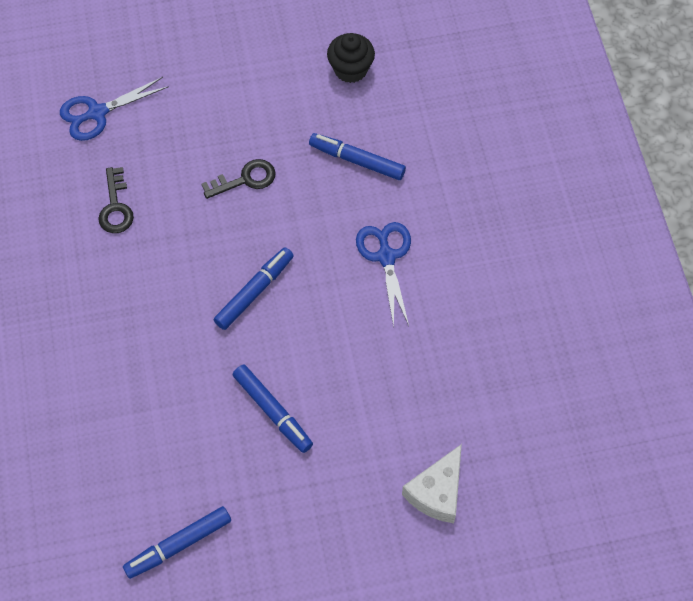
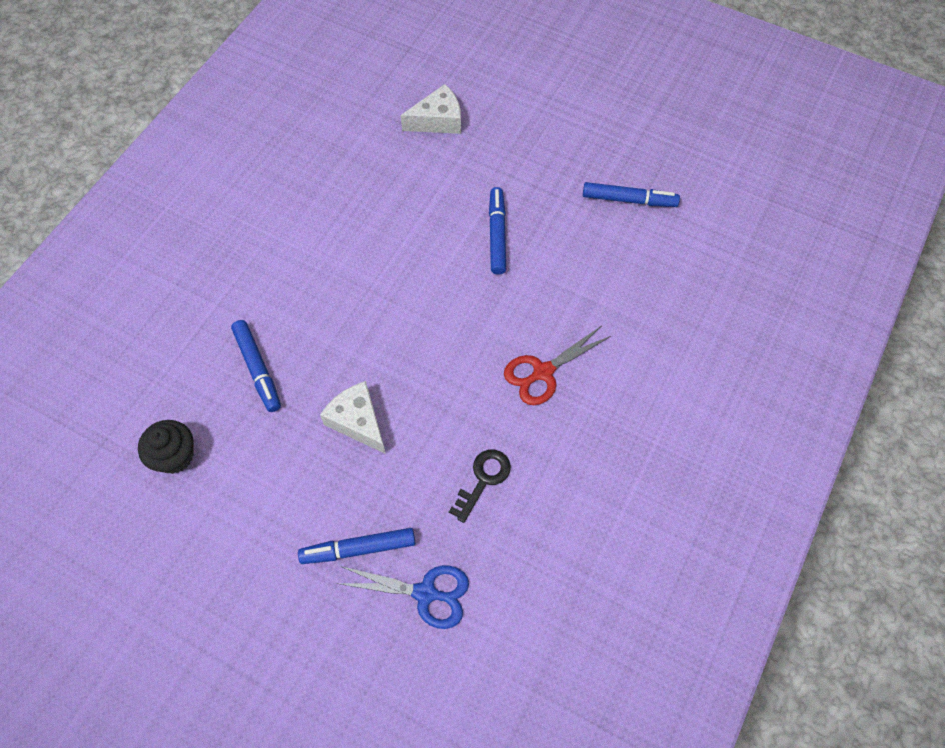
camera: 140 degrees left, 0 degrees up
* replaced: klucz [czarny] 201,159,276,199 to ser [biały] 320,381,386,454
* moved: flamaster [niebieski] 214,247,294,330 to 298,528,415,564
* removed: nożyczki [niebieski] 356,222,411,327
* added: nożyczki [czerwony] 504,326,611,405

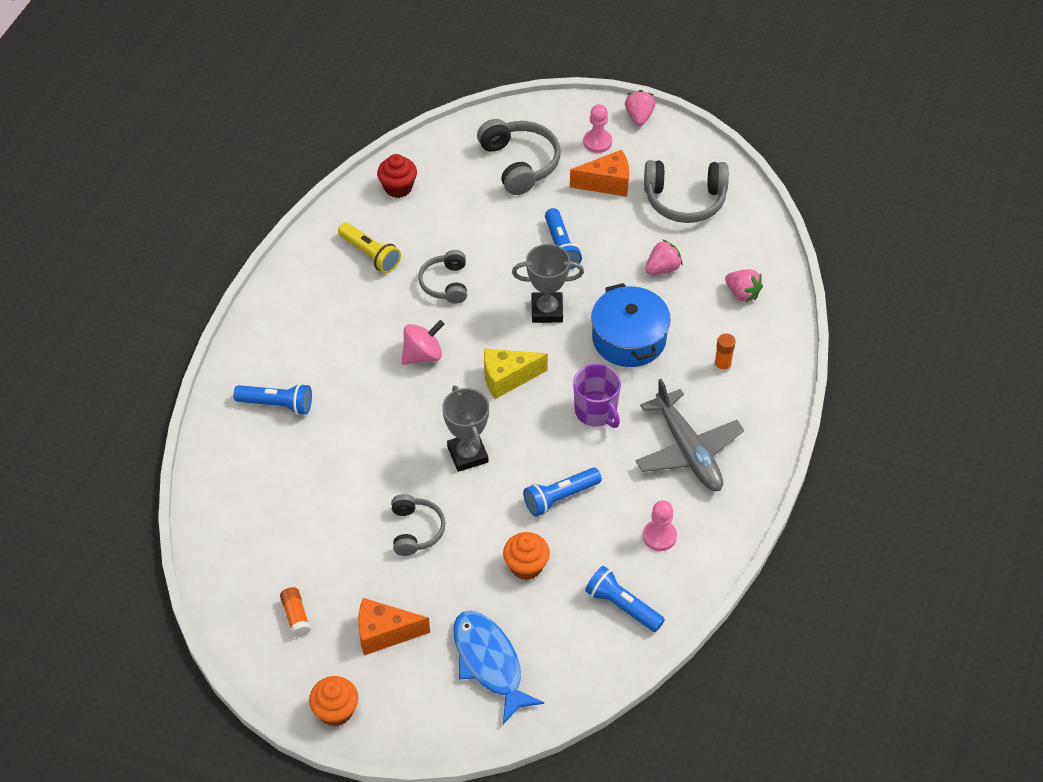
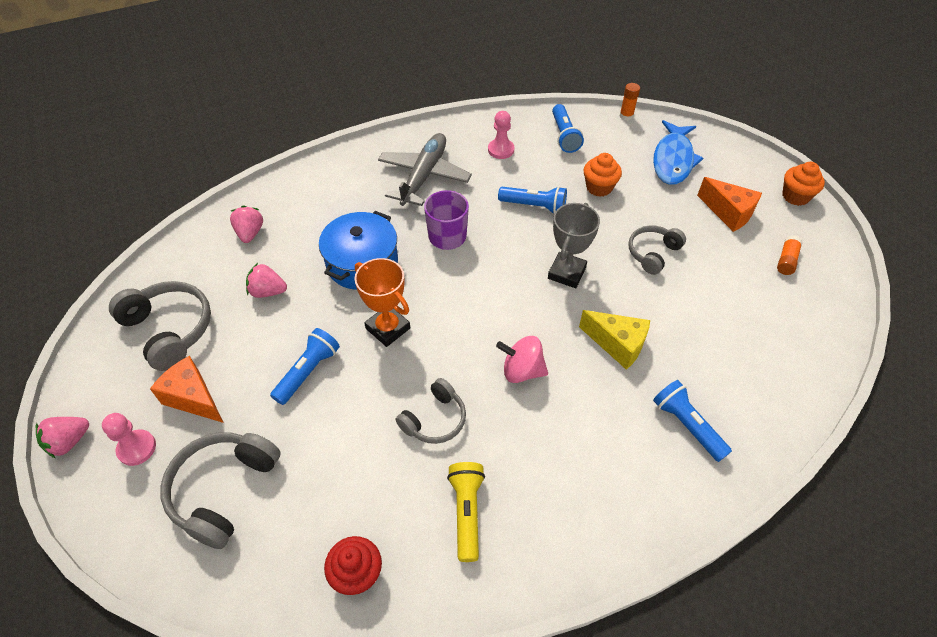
camera: 135 degrees left, 0 degrees up
* moved: ser [żółty] 484,348,548,399 to 579,310,650,370
* recoloured: puchar [szary] 512,244,584,323 to puchar [pomarańczowy] 355,258,410,347
* moved: klej w sztyfcie [pomarańczowy] 714,333,736,373 to 620,83,640,121

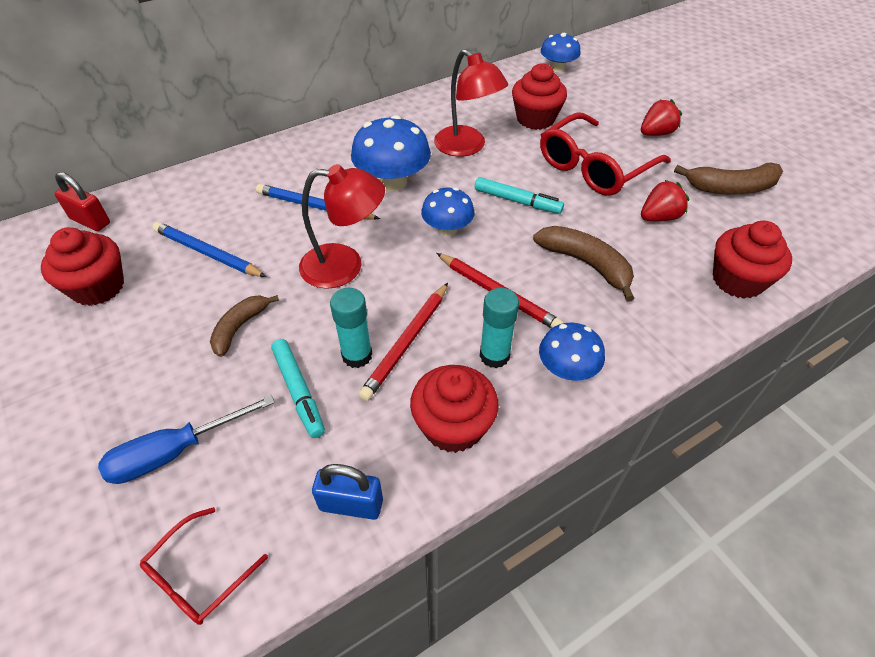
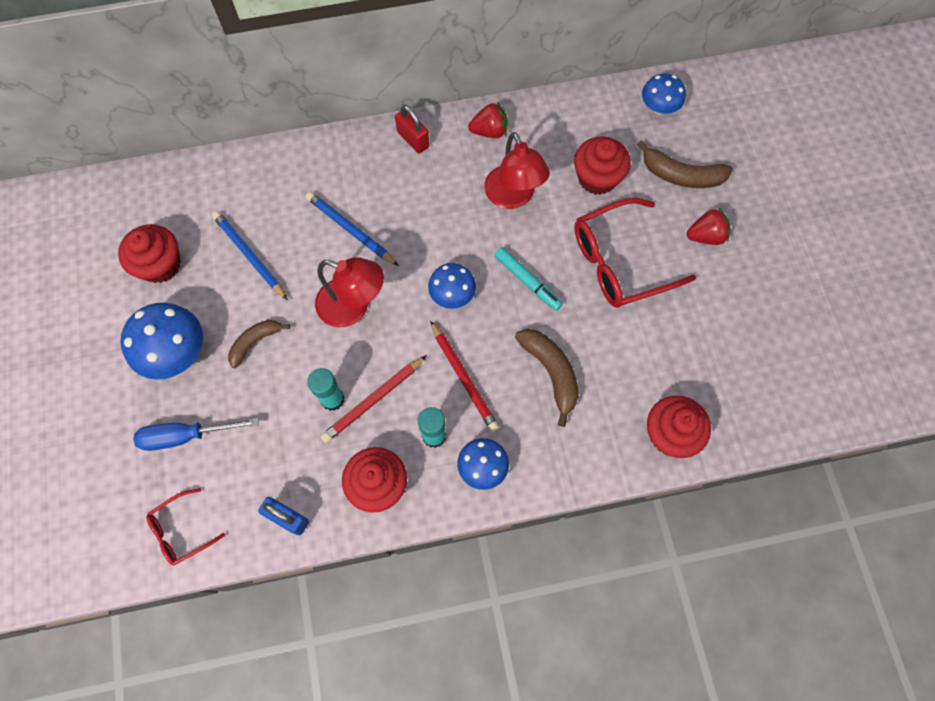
camera: 20 degrees right, 20 degrees up
* moved: kłódka [czerwony] 54,172,110,231 to 395,105,430,154
* removed: flamaster [turkusowy] 271,339,325,438
* moved: grzyb [niebieski] 351,115,431,191 to 120,303,203,380
* moved: truskawka [czerwony] 641,180,689,221 to 468,102,508,138
* moved: banan [brązowy] 674,163,783,194 to 637,140,733,188

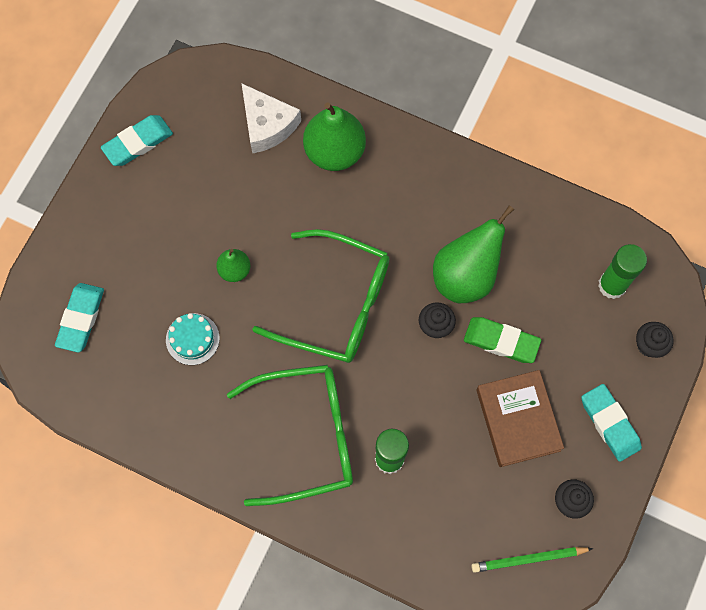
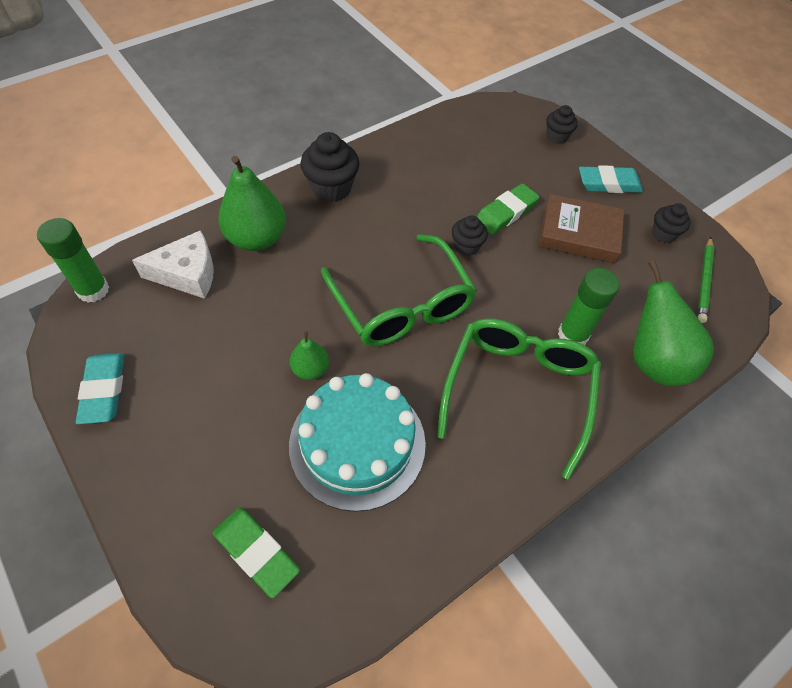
camera: 65 degrees left, 15 degrees down
* recoloured: gumka do mazania [turkusowy] 55,283,104,352 to gumka do mazania [zielony] 213,508,300,598
* resized: tort [turkusowy] 166,313,220,365 = 289,373,426,512 x2.11
* turned: okulary [zielony] 252,229,389,363 = 321,234,477,347 105 degrees clockwise
* moved: gruszka [zielony] 433,205,514,303 to 633,260,714,386
* moved: klej w sztyfcie [zielony] 598,244,647,299 to 37,218,109,303
* added: muffinka [czarny] 300,132,359,202

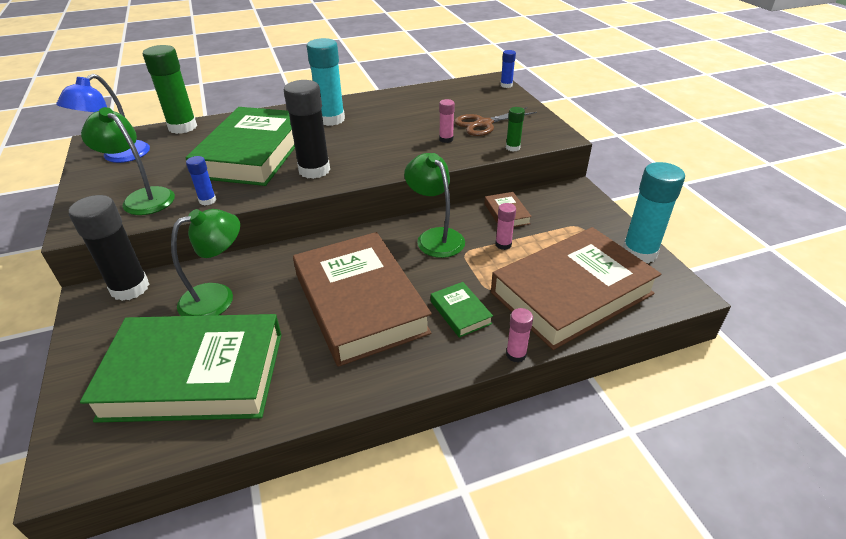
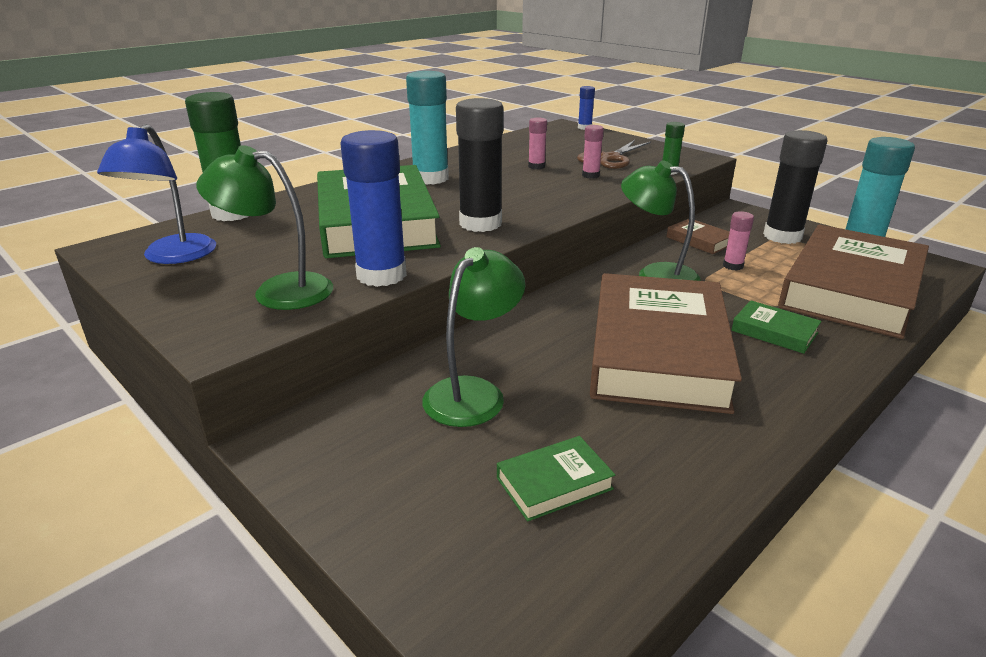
camera: 25 degrees left, 10 degrees down
* moved: klej w sztyfcie [czarny] 69,195,149,301 to 763,130,827,244
* resized: książka [zielony] 80,314,282,423 = 497,436,615,522 x0.40
* resized: klej w sztyfcie [niebieski] 186,156,216,205 = 340,130,407,287 x2.03
* turned: książka [brązowy] 293,232,432,367 = 590,273,742,414 60 degrees clockwise
* moved: klej w sztyfcie [różowy] 506,308,533,363 to 528,118,547,169

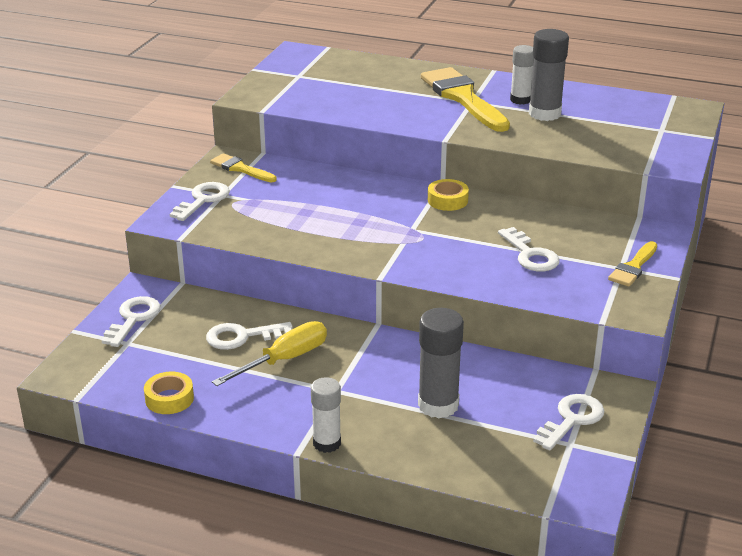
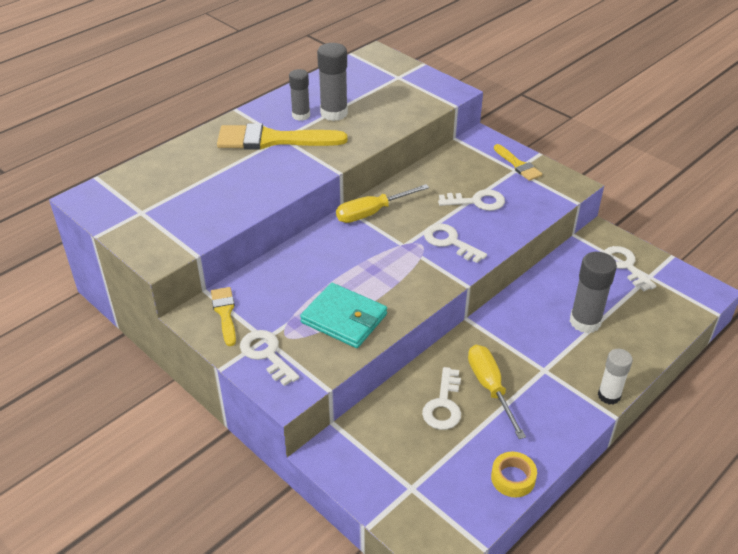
camera: 65 degrees left, 10 degrees up
* moved: klucz [biały] 101,296,161,347 to 424,224,487,263
* turned: pędzel [żółty] 210,153,277,182 = 211,287,236,346 105 degrees clockwise
* replaced: taśma klejąca [żółty] 428,179,469,211 to śrubokręt [żółty] 336,184,429,223
* recoloured: klej w sztyfcie [biały] 510,45,534,105 to klej w sztyfcie [szary] 289,69,310,121
* added: portfel [turkusowy] 300,283,387,348

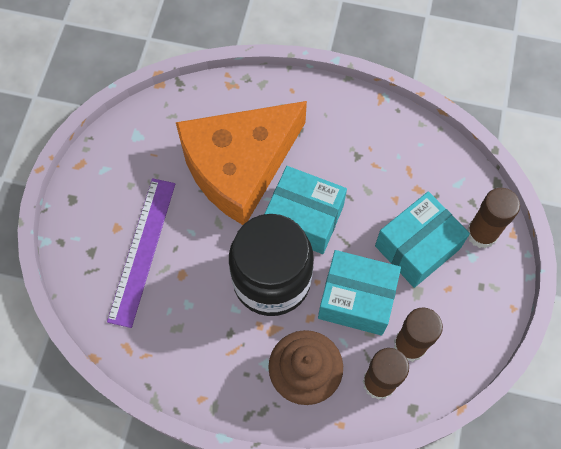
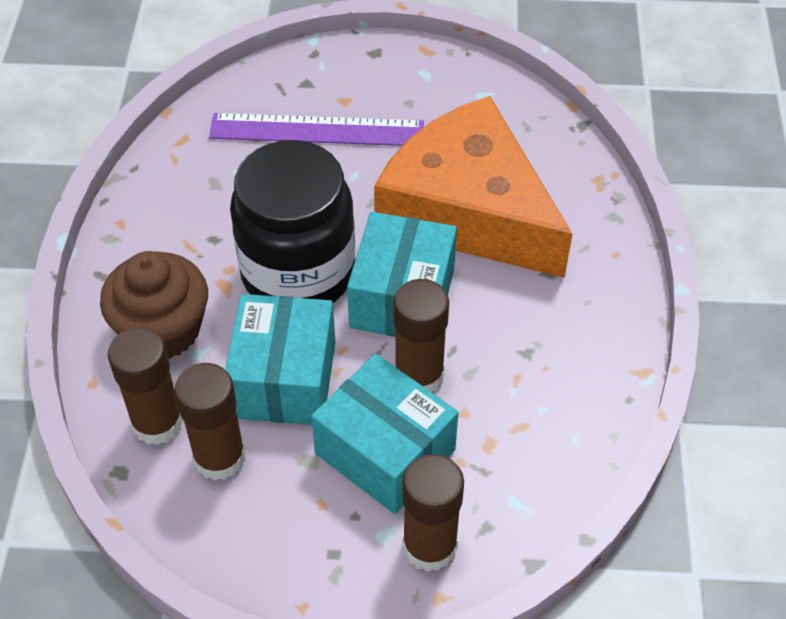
camera: 80 degrees right, 15 degrees down
* added: klej w sztyfcie [brązowy] 394,279,449,392

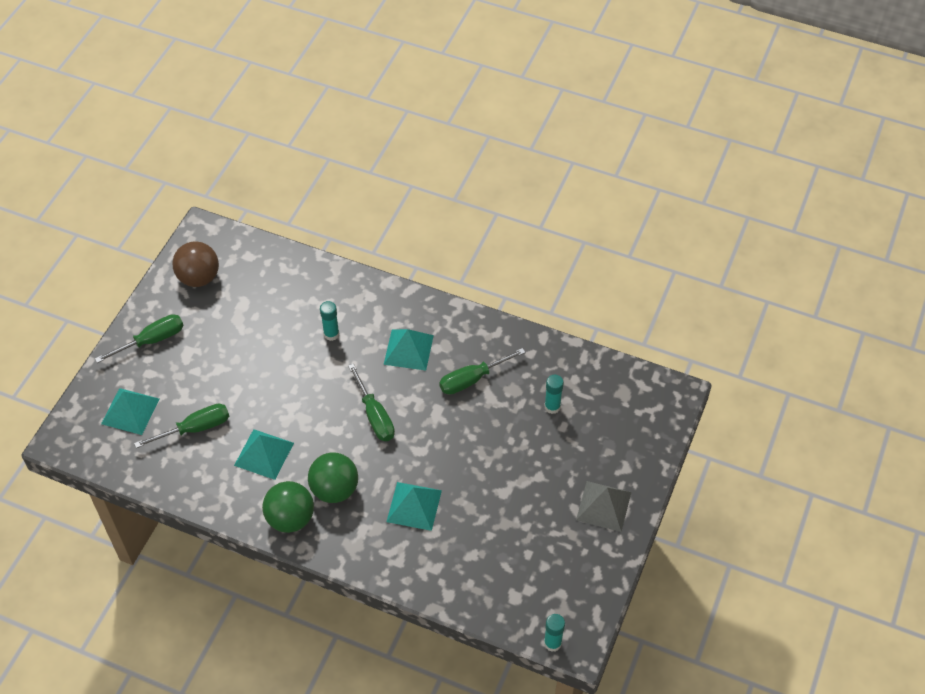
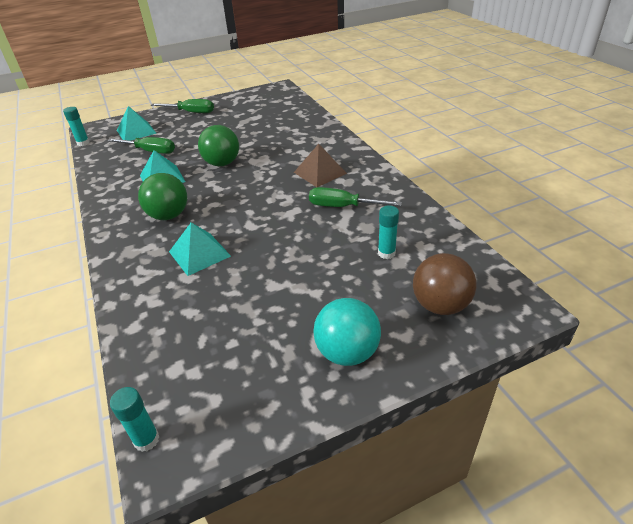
camera: 45 degrees right, 15 degrees down
* moved: piłka [brązowy] 172,241,219,287 to 413,253,476,315
* moved: piłka [zielony] 262,481,314,533 to 198,125,239,166
* moved: klej w sztyfcie [turkusowy] 320,301,339,341 to 63,107,90,146
* removed: śrubokręt [zielony] 348,363,395,441
* recoloured: piramida [turkusowy] 384,329,434,371 to piramida [brązowy] 294,144,347,187
* replaced: piramida [szary] 576,481,631,532 to piłka [turkusowy] 313,298,381,366

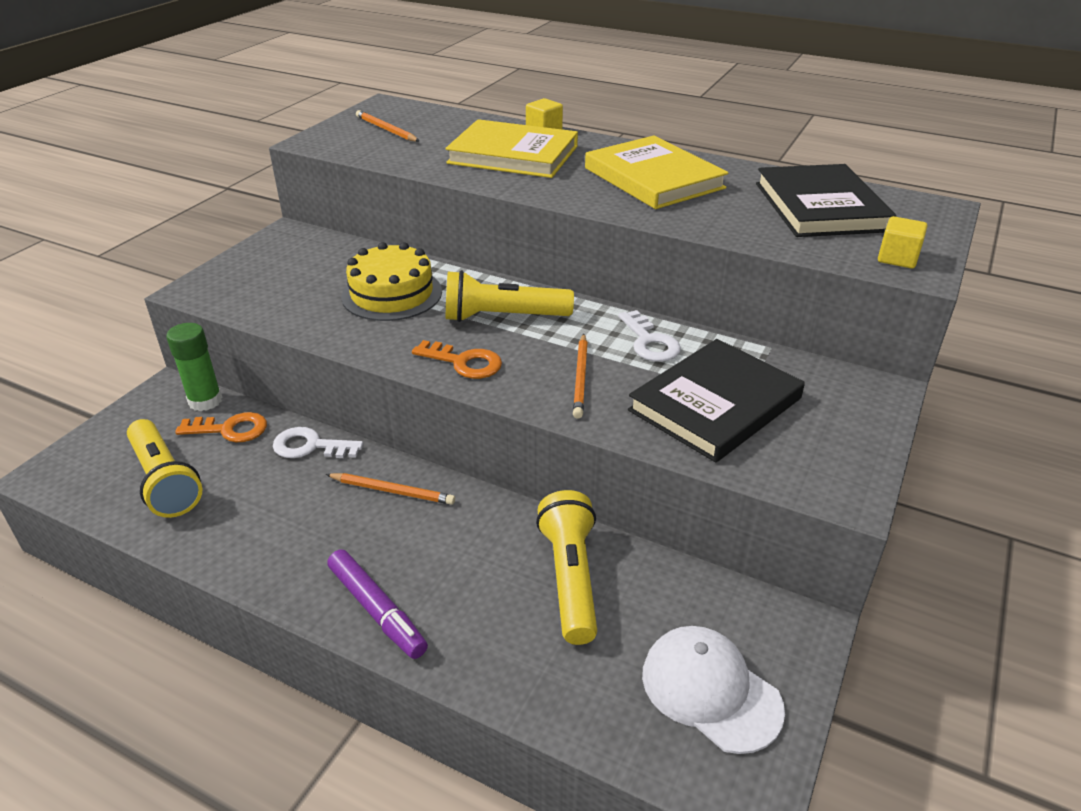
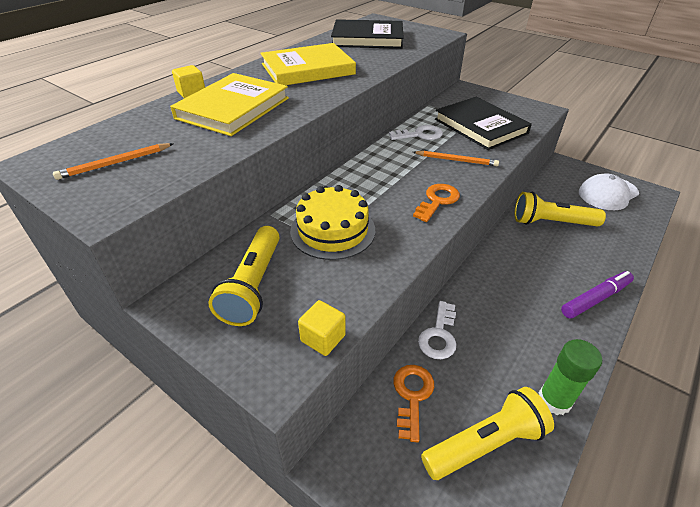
camera: 80 degrees left, 5 degrees up
* moved: klej w sztyfcie [zielony] 166,323,222,411 to 539,339,602,415
* removed: ołówek [pomarańczowy] 326,473,455,505
* moved: latarka [żółty] 446,270,574,322 to 208,226,279,326
* moved: sześcian [żółty] 878,216,927,268 to 298,300,346,356

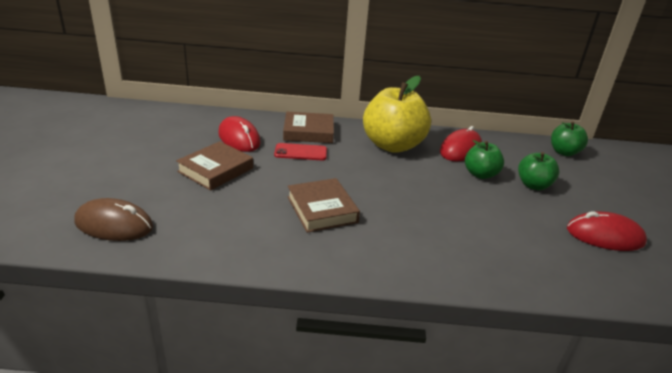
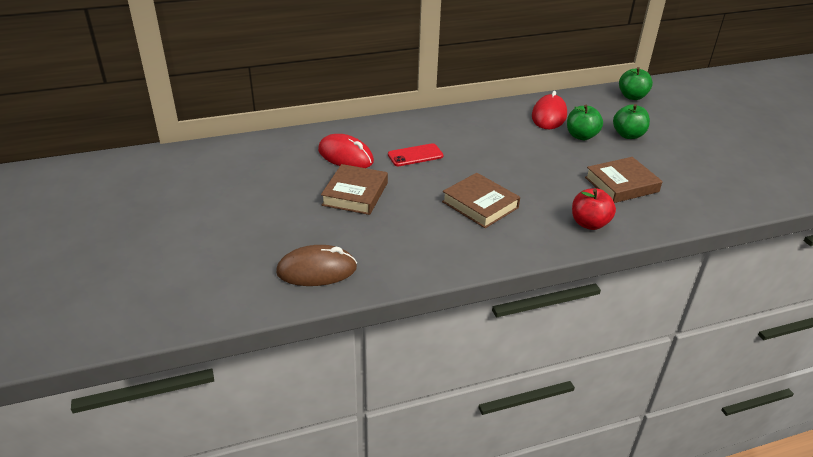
camera: 20 degrees left, 5 degrees up
* moved: książka [brązowy] 283,112,334,143 to 585,157,663,203
* removed: jabłko [żółty] 363,76,431,153
* removed: myszka [czerwony] 567,211,647,251
* added: jabłko [czerwony] 572,188,616,230

